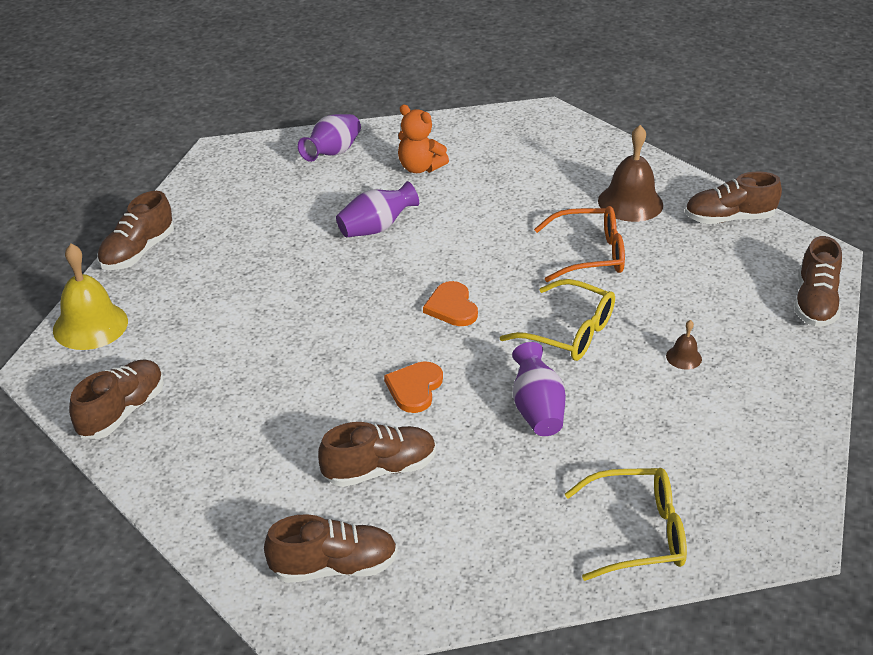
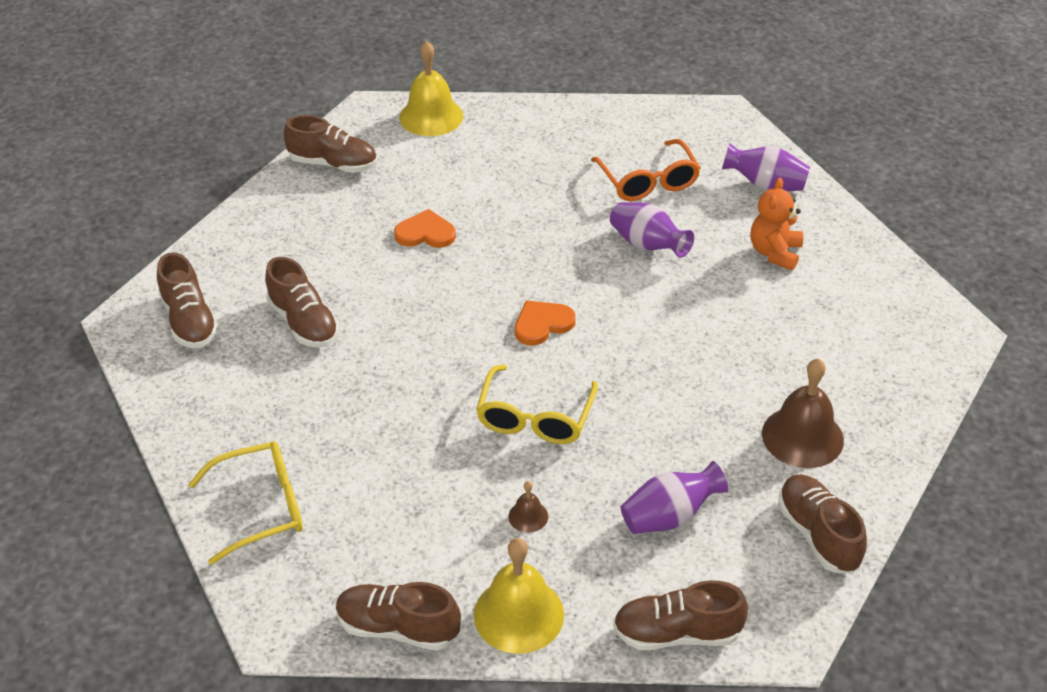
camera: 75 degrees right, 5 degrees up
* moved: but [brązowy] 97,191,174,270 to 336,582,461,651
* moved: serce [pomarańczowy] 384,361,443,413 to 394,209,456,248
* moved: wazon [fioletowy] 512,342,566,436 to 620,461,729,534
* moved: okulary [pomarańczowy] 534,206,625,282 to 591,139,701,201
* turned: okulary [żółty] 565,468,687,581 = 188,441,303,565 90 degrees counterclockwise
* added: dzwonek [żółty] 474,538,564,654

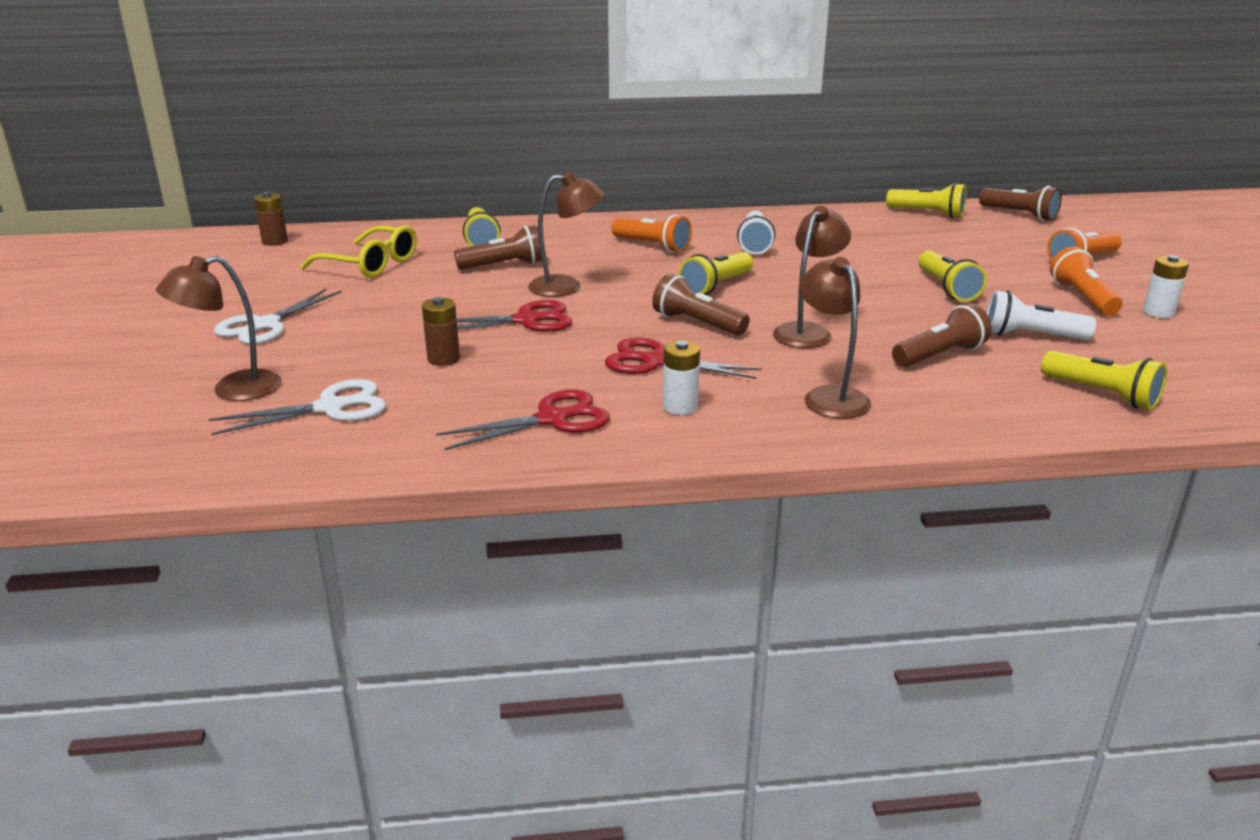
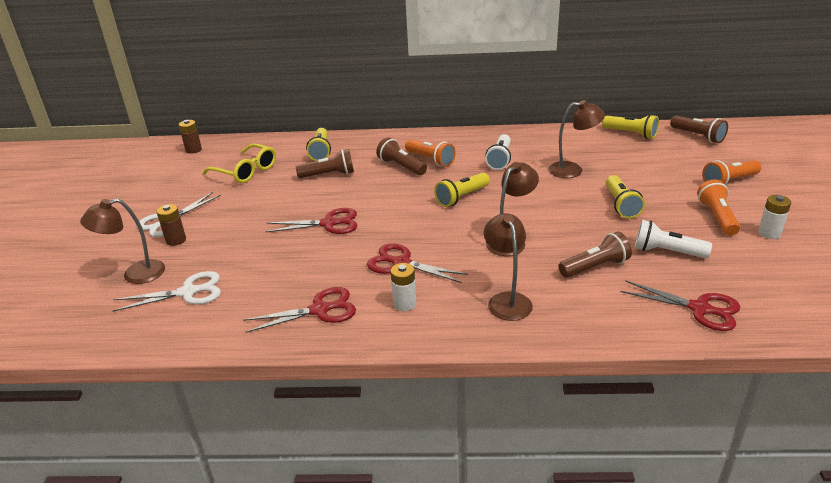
camera: 10 degrees right, 5 degrees up
* moved: bateria [brązowy] 422,297,460,366 to 157,204,186,246
* moved: lampka [brązowy] 528,172,604,297 to 549,100,605,178
* moved: latarka [brązowy] 652,274,750,336 to 376,137,427,175
* replaced: latarka [żółty] 1041,351,1167,410 to nożyczki [czerwony] 620,280,741,331

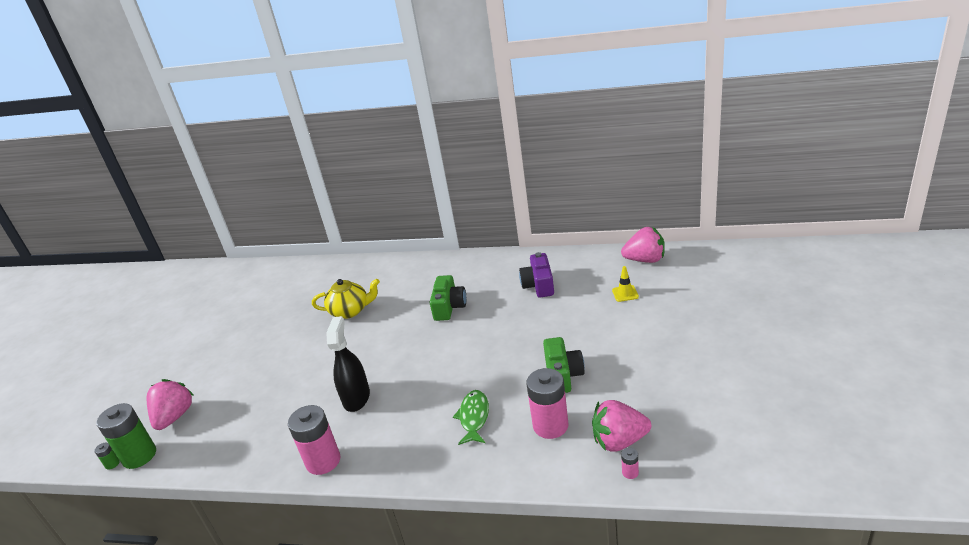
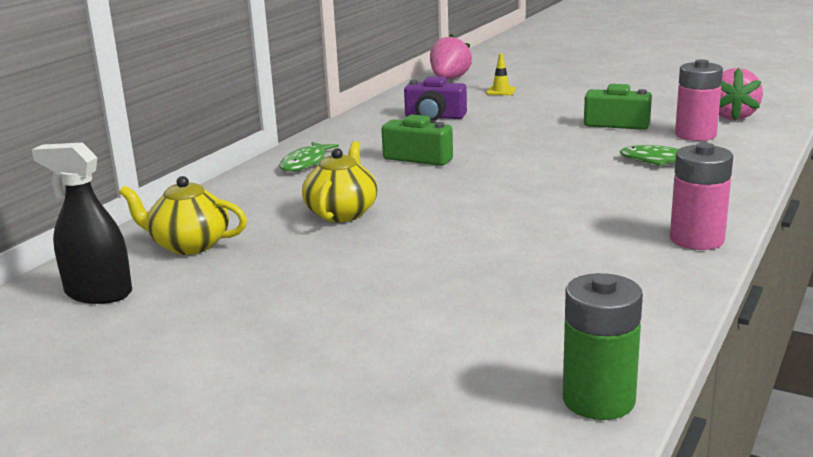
camera: 75 degrees left, 10 degrees down
* removed: bateria [zielony] 94,443,120,470
* removed: truskawka [różowy] 147,379,194,430
* moved: spryskiwacz [czarny] 326,316,370,412 to 32,142,132,304
* removed: bateria [różowy] 621,448,639,479
* added: imbryk [żółty] 119,176,247,255
* added: ryba [zielony] 279,142,339,172

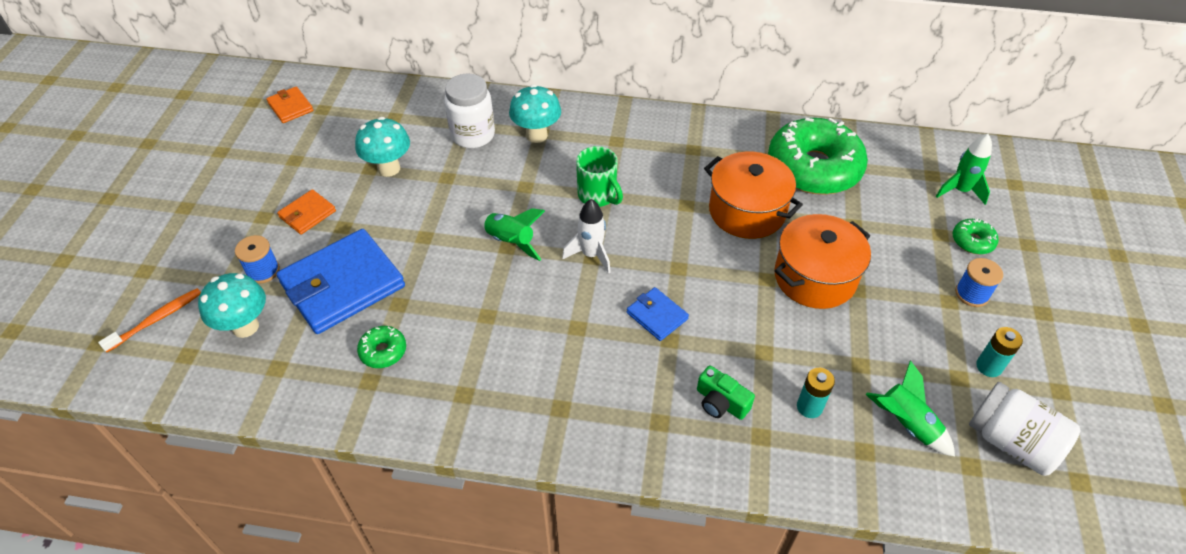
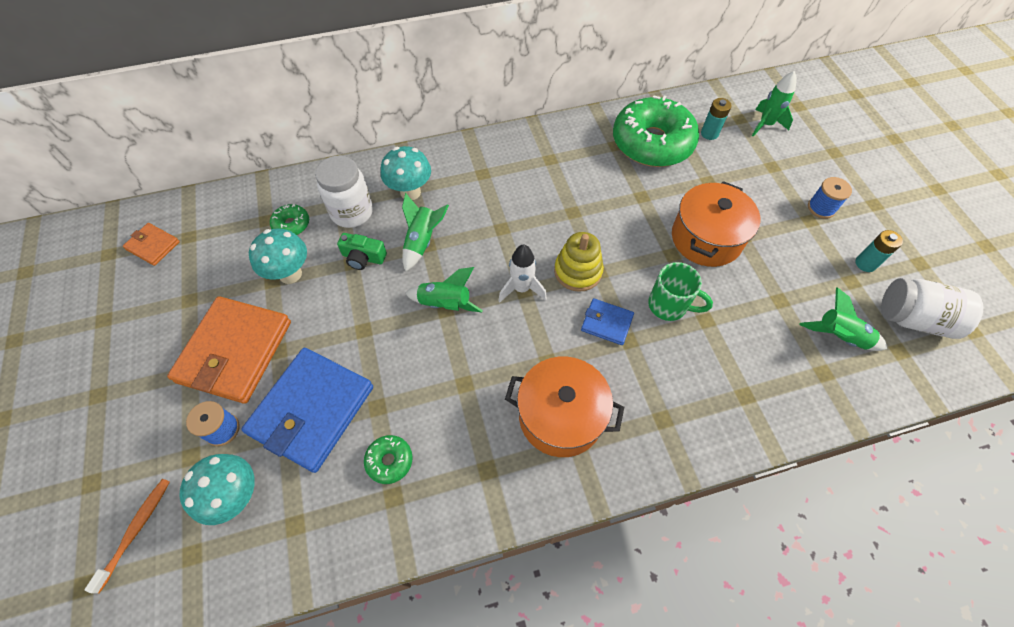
camera: 25 degrees left, 10 degrees up
* resized: portfel [pomarańczowy] 277,189,336,235 = 167,296,291,404 x2.10
* moved: kubek [zielony] 576,146,623,207 to 648,262,713,321
* moved: aparat fotograficzny [zielony] 697,366,755,420 to 337,233,387,270
* moved: garnek [pomarańczowy] 704,151,803,239 to 505,357,624,457
* moved: bateria [turkusowy] 797,368,835,418 to 701,98,732,140
* moved: donut [zielony] 952,218,999,254 to 270,204,309,235
* added: rakieta [zielony] 402,193,449,272
* added: zabawka nakładanka [żółty] 554,232,604,292

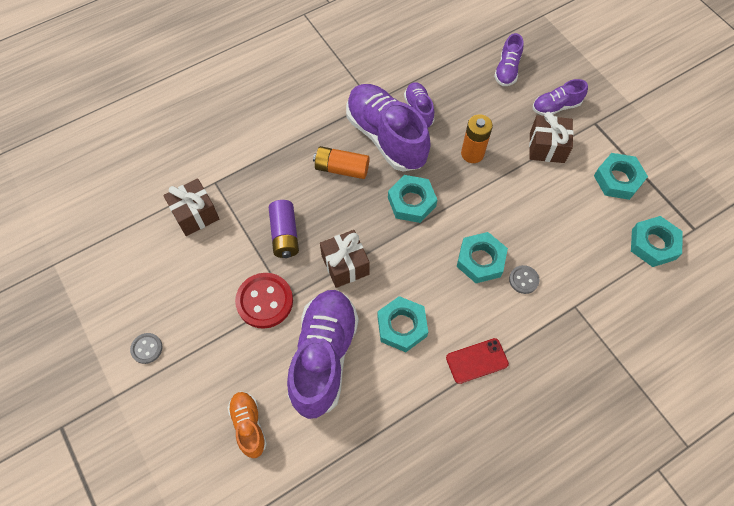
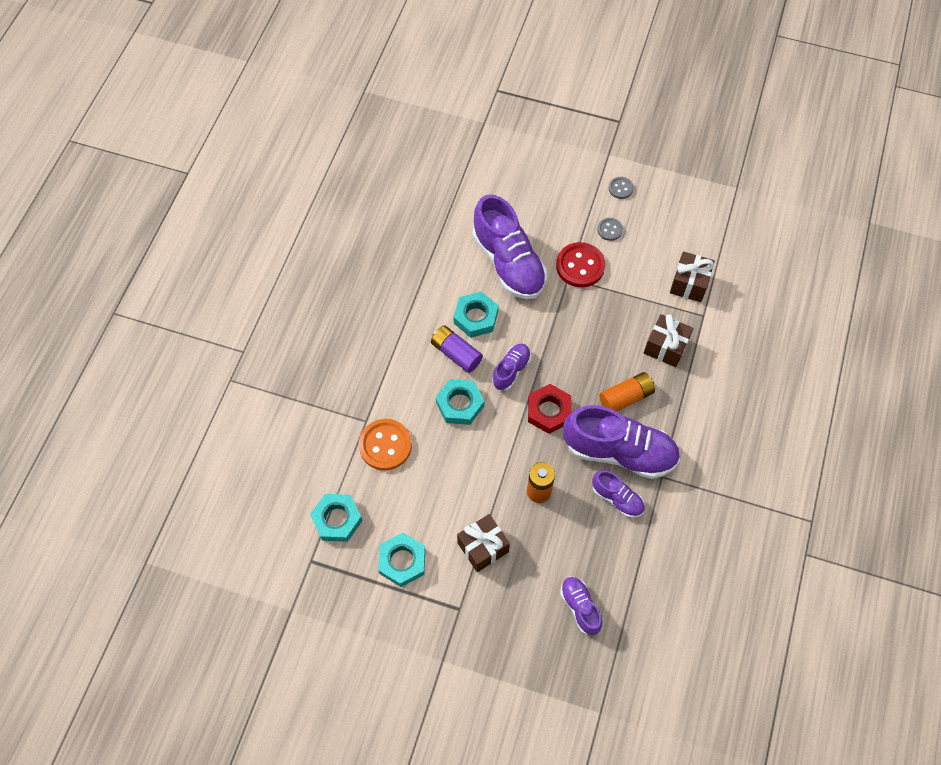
camera: 140 degrees right, 0 degrees up
* removed: but [pomarańczowy] 227,392,267,458
* moved: bateria [fioletowy] 269,200,299,258 to 431,325,483,373
* moved: prezent [brązowy] 320,230,370,288 to 644,314,694,367
* recoloured: nakrętka [turkusowy] 388,175,437,223 to nakrętka [czerwony] 528,384,571,434
* removed: telefon [czerwony] 446,338,509,384
* moved: guzik [szary] 509,265,539,294 to 597,218,623,241
* moved: but [fioletowy] 533,79,588,116 to 492,344,531,390
* added: guzik [pomarańczowy] 359,419,412,470

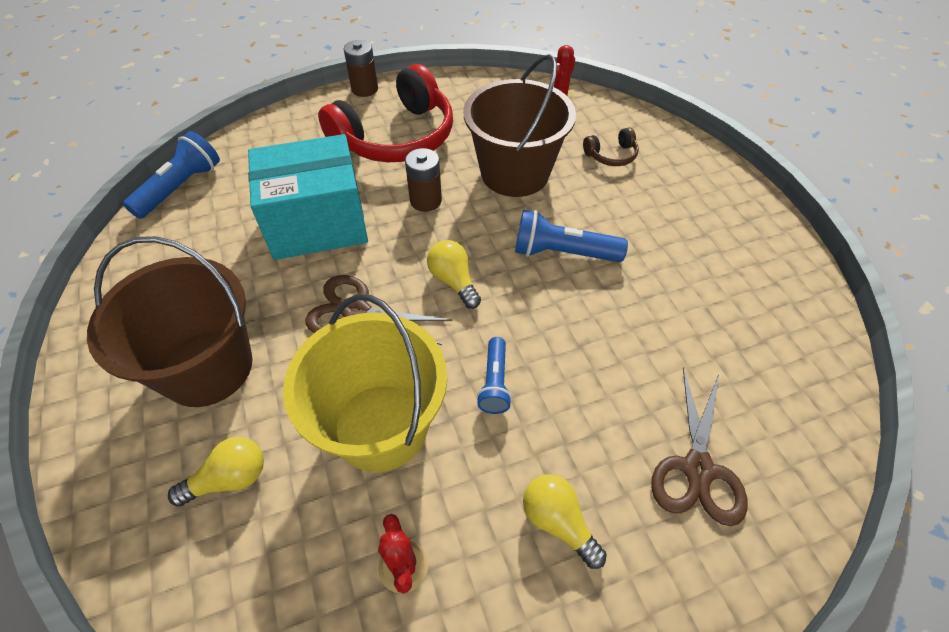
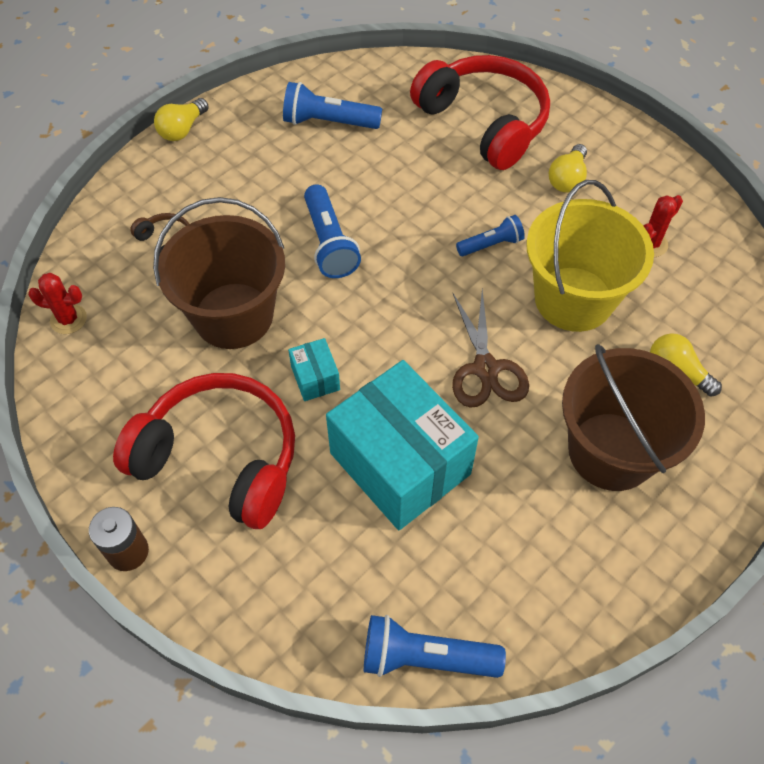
camera: 115 degrees left, 5 degrees up
* replaced: bateria [brązowy] 405,148,442,212 to pudełko [turkusowy] 288,338,340,401
* moved: żarówka [żółty] 427,240,481,309 to 154,98,209,141
* replaced: nożyczki [brązowy] 651,367,748,526 to słuchawki [czerwony] 410,55,550,170
* added: latarka [niebieski] 283,82,382,129

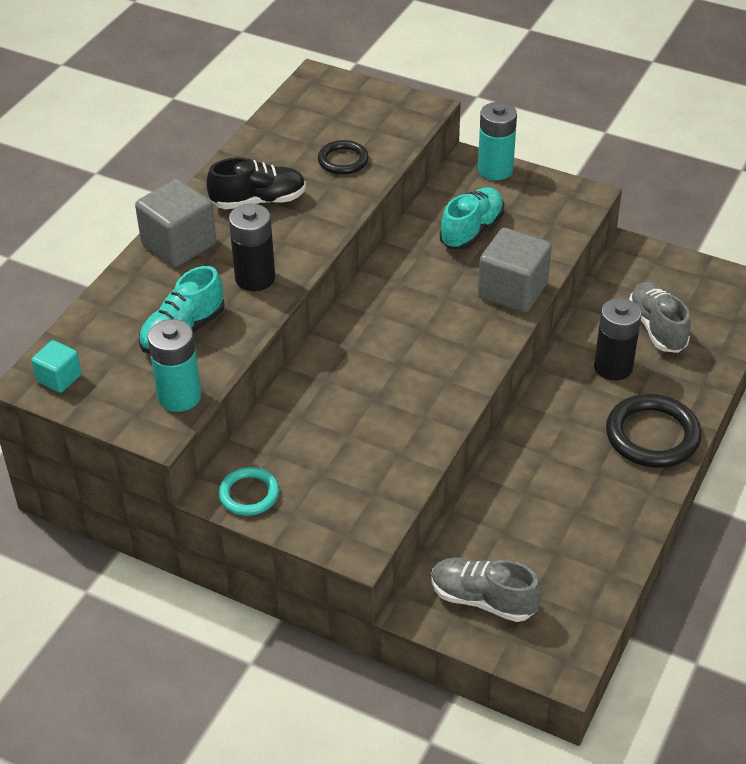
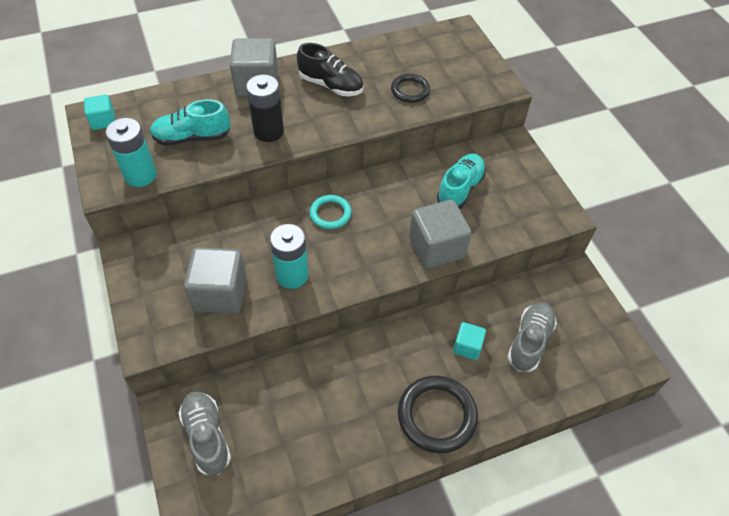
camera: 40 degrees right, 10 degrees up
* moved: pierścień [turkusowy] 219,467,279,516 to 310,195,351,229
* turned: but [turkusowy] 440,187,504,250 = 437,154,486,209 45 degrees counterclockwise
* moved: bateria [turkusowy] 478,102,517,180 to 270,224,309,289
* replaced: bateria [czarny] 594,298,642,381 to sześcian [turkusowy] 453,322,486,360
* added: sześcian [szary] 184,247,247,314

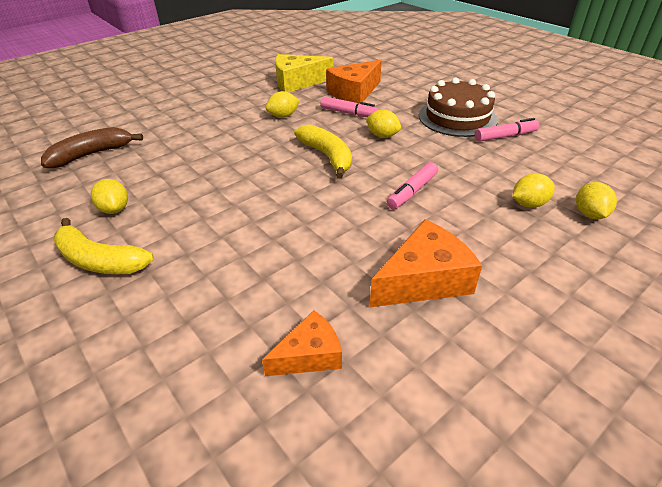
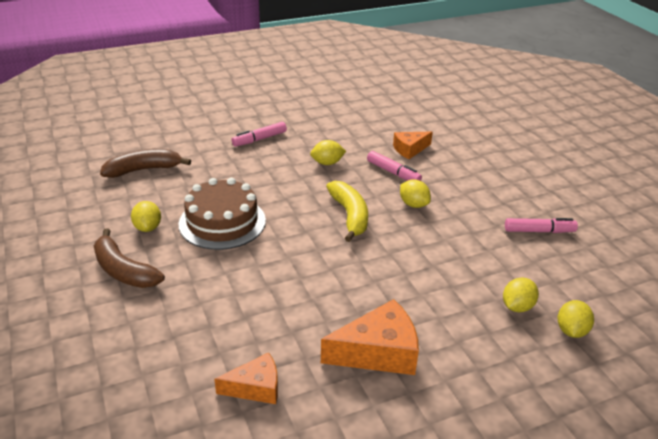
camera: 15 degrees right, 5 degrees down
* recoloured: banan [żółty] 53,218,154,274 to banan [brązowy] 94,228,165,288
* removed: ser [żółty] 275,54,334,92
* resized: ser [pomarańczowy] 326,60,382,104 = 393,132,433,159 x0.62
* moved: flamaster [różowy] 387,162,438,209 to 232,122,287,147
* moved: tort [brązowy] 419,77,498,137 to 179,178,266,250
* turned: cytryna [żółty] 512,173,555,208 = 503,278,539,313 45 degrees counterclockwise

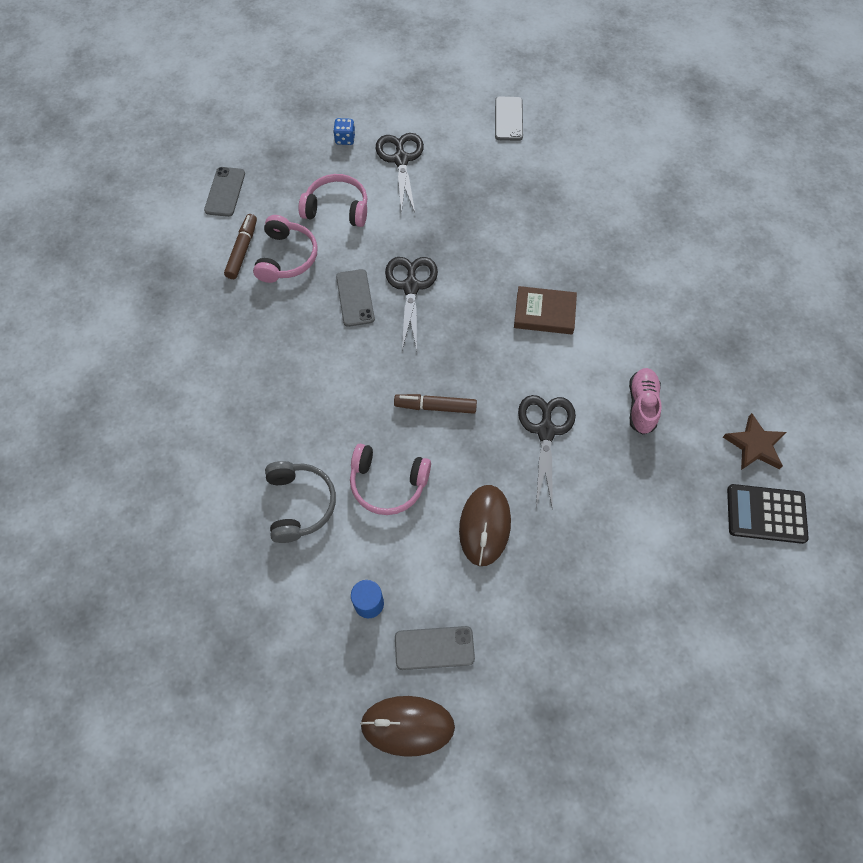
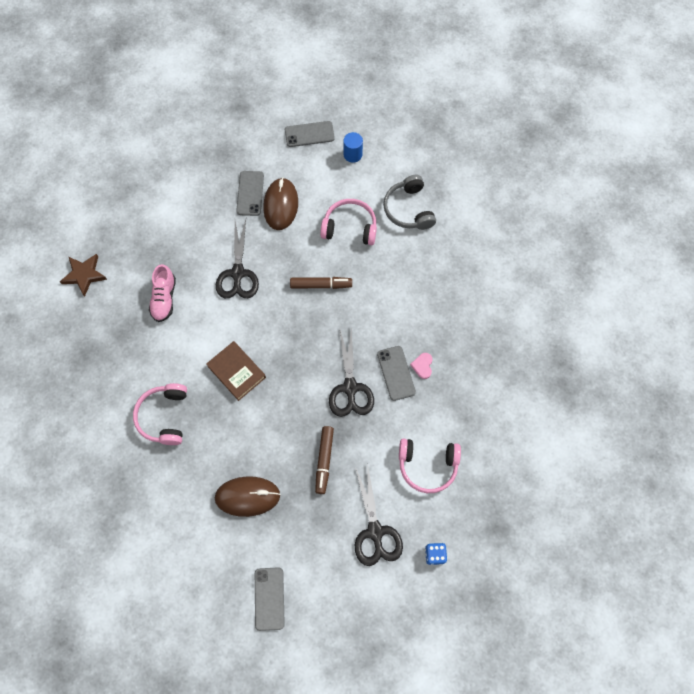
camera: 175 degrees right, 5 degrees up
* moved: telefon [szary] 204,167,245,217 to 236,171,264,216
* moved: flamaster [brązowy] 224,214,257,279 to 315,426,334,494
* moved: słuchawki [różowy] 253,215,318,283 to 133,383,187,445
* moved: myszka [brązowy] 360,696,455,757 to 215,476,280,517
* turned: książka [brązowy] 514,286,577,335 = 206,341,266,401 45 degrees clockwise
* removed: kalkulator [czarny] 727,484,809,544
* added: serce [różowy] 410,353,433,379

